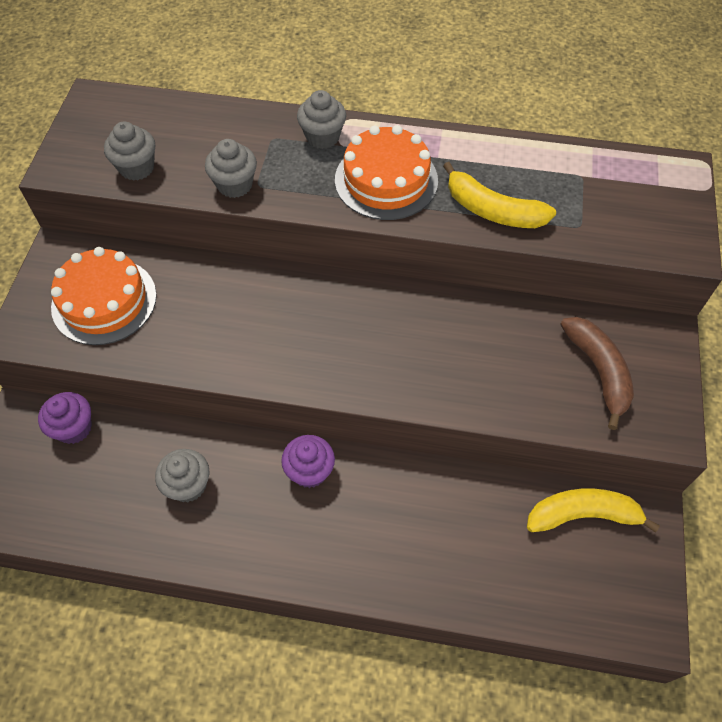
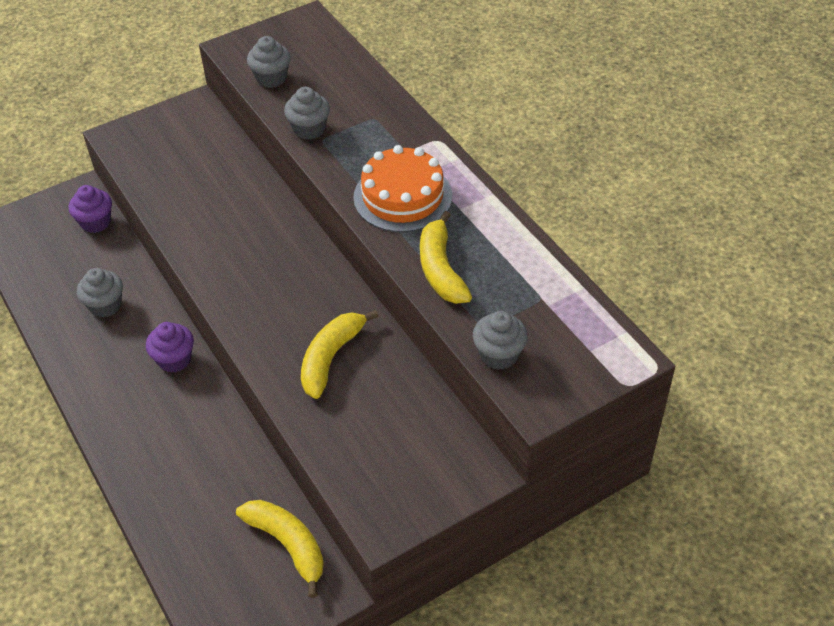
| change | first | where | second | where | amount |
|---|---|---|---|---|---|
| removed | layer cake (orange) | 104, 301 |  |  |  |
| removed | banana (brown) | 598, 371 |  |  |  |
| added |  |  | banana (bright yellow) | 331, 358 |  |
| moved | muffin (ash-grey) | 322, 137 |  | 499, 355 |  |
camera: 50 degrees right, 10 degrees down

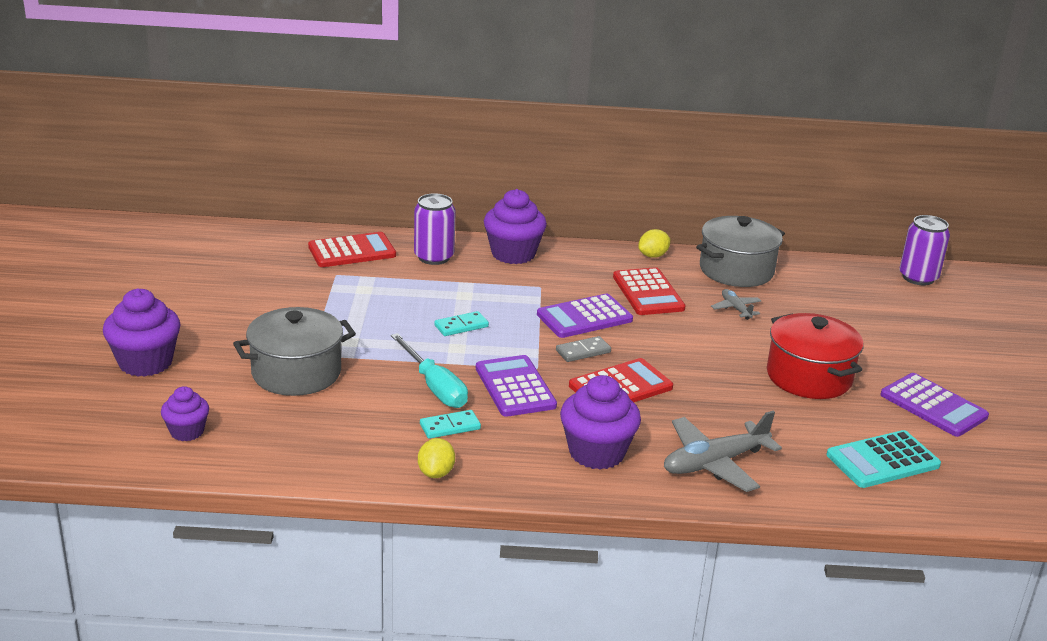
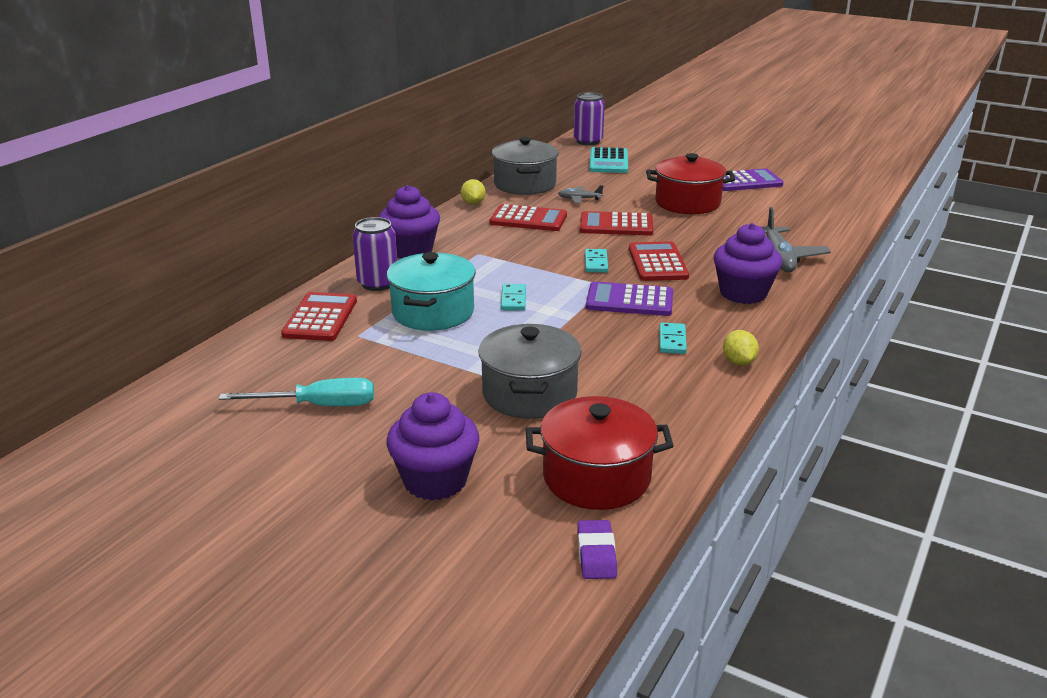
| change | first | where | second | where | amount |
|---|---|---|---|---|---|
| removed | adding machine (purple) | 584, 317 |  |  |  |
| added |  |  | stockpot (teal) | 433, 312 |  |
| added |  |  | eraser (purple) | 596, 554 |  |
| added |  |  | adding machine (red) | 616, 225 |  |
| moved | screwdriver (teal) | 434, 387 |  | 318, 406 |  |
| moved | adding machine (teal) | 883, 460 |  | 608, 161 |  |
| replaced | muffin (purple) | 187, 432 | stockpot (red) | 596, 477 |  |
| recoloured | domino (ash-grey) | 583, 351 | domino (teal) | 596, 263 |  |
| turned | citrus fruit (bright yellow) | 436, 473 |  | 738, 362 | 45 degrees clockwise |
camera: 60 degrees left, 0 degrees up

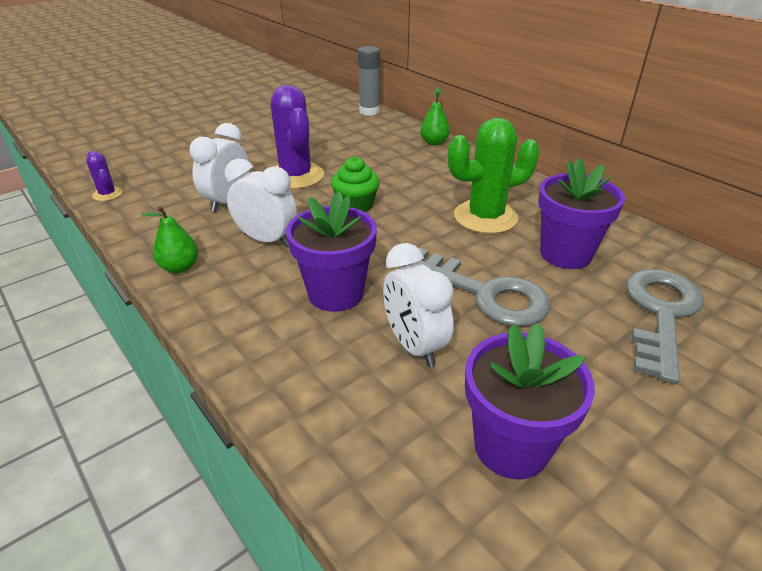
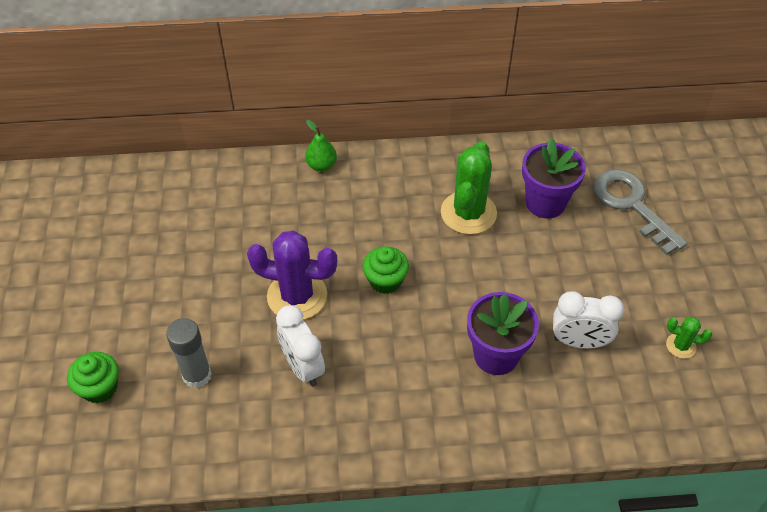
| change | first | where | second | where | amount |
|---|---|---|---|---|---|
| removed | cactus (purple) | 107, 194 |  |  |  |
| removed | toy pear (leaf-green) | 180, 267 |  |  |  |
| removed | clock (pure white) | 267, 240 |  |  |  |
| removed | key (ash-grey) | 484, 293 |  |  |  |
| added |  |  | muffin (leaf-green) | 100, 388 |  |
| moved | glue stick (ash-grey) | 369, 111 |  | 197, 375 |  |
| replaced | flower pot (purple) | 511, 446 | cactus (leaf-green) | 680, 346 |  |
camera: 55 degrees left, 15 degrees up

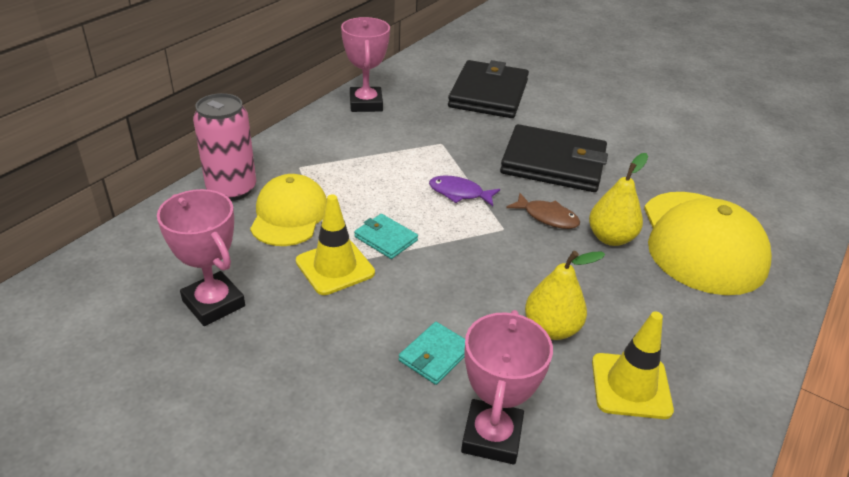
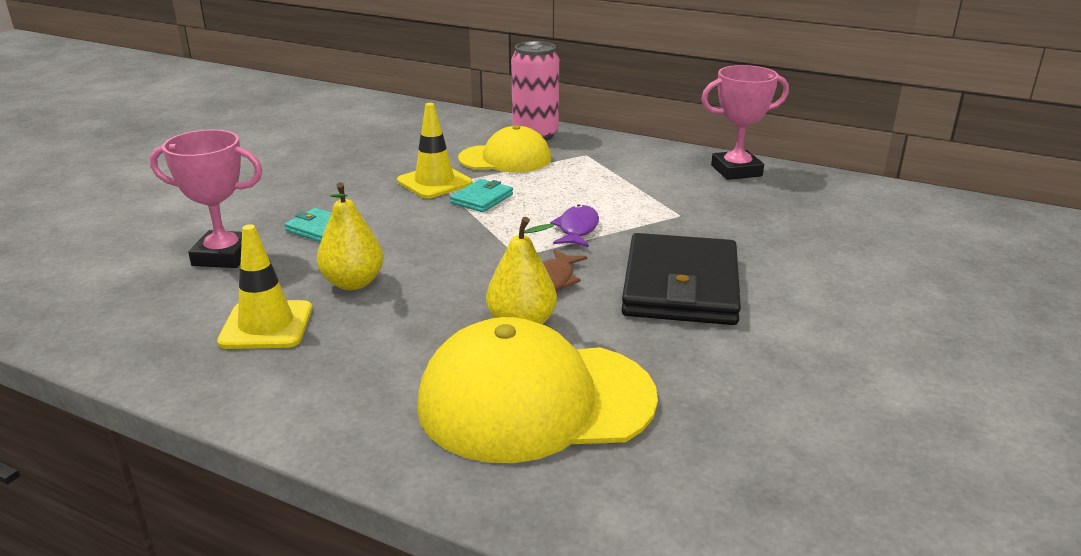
| change | first | where | second | where | amount |
|---|---|---|---|---|---|
| removed | prize cup (rosy) | 213, 303 |  |  |  |
| removed | wallet (black) | 488, 94 |  |  |  |
camera: 85 degrees right, 10 degrees down

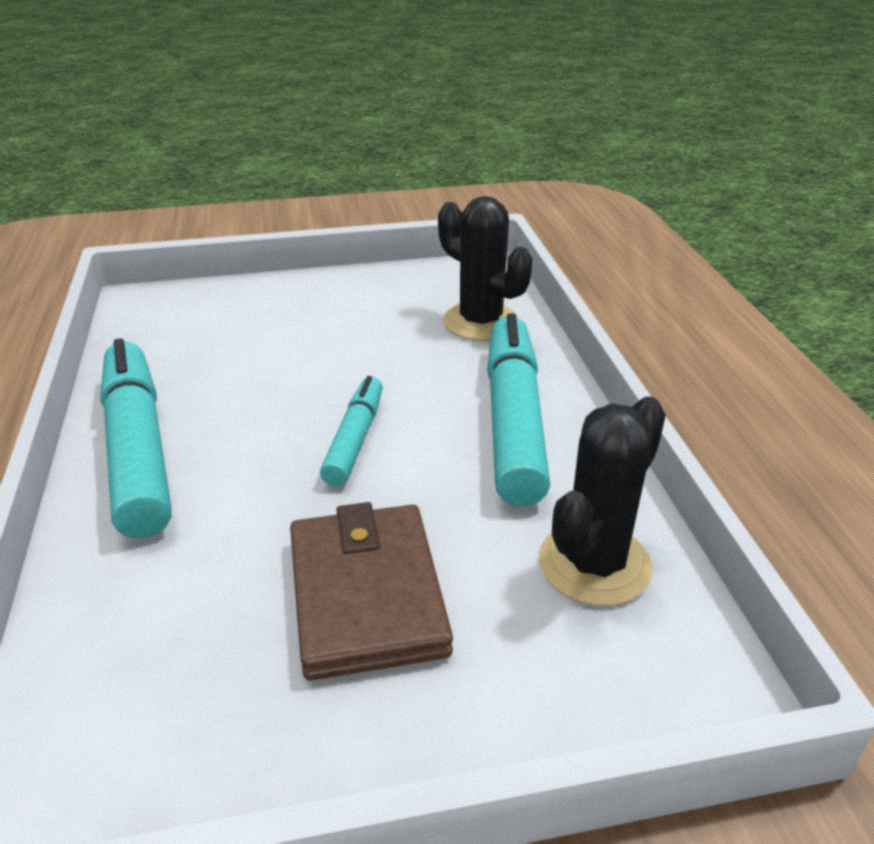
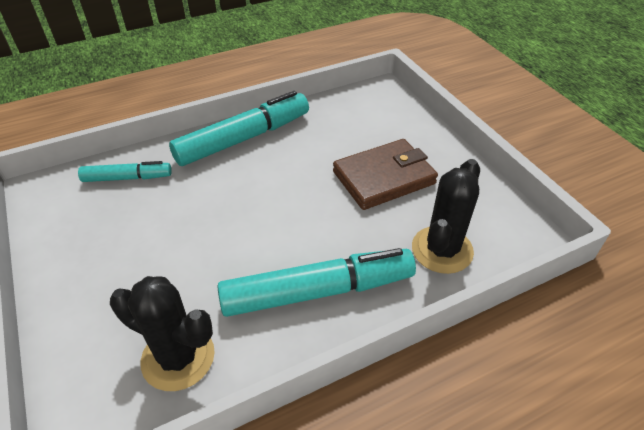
| change | first | where | second | where | amount |
|---|---|---|---|---|---|
| moved | wallet (brown) | 367, 595 |  | 384, 178 |  |
| moved | marker (teal) | 355, 439 |  | 127, 178 |  |
camera: 75 degrees right, 10 degrees up

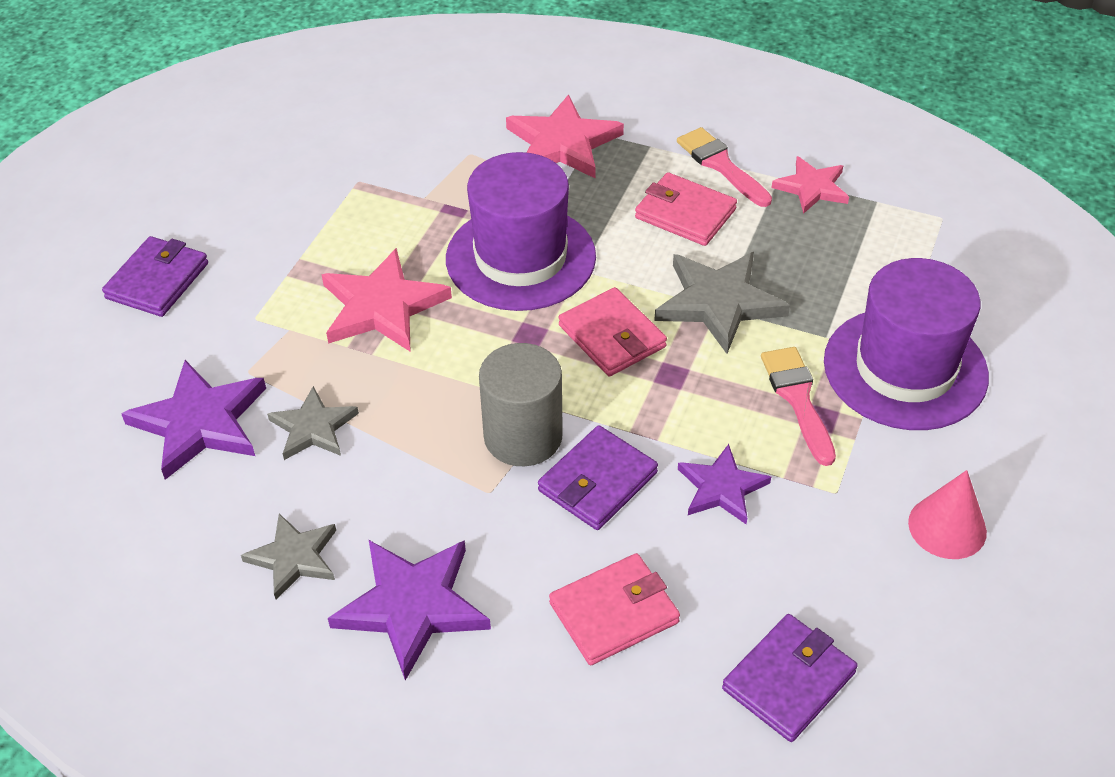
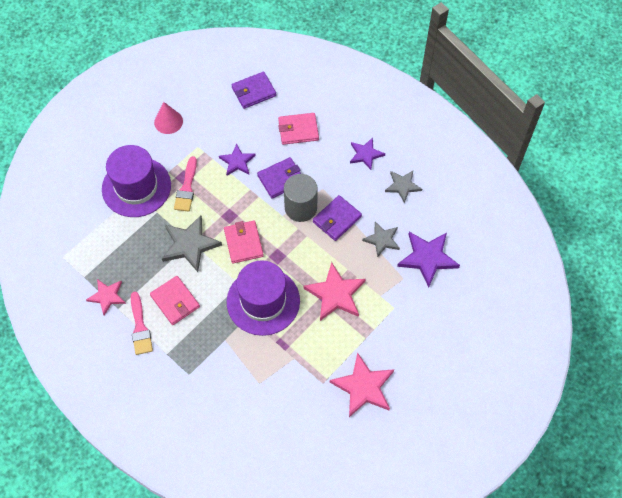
| change | first | where | second | where | amount |
|---|---|---|---|---|---|
| moved | wallet (purple) | 157, 281 |  | 337, 219 |  |
| moved | five-pointed star (rosy) | 563, 143 |  | 363, 387 |  |
| resized | five-pointed star (purple) | 412, 606 |  | 365, 154 | x0.63 |
camera: 160 degrees left, 15 degrees up

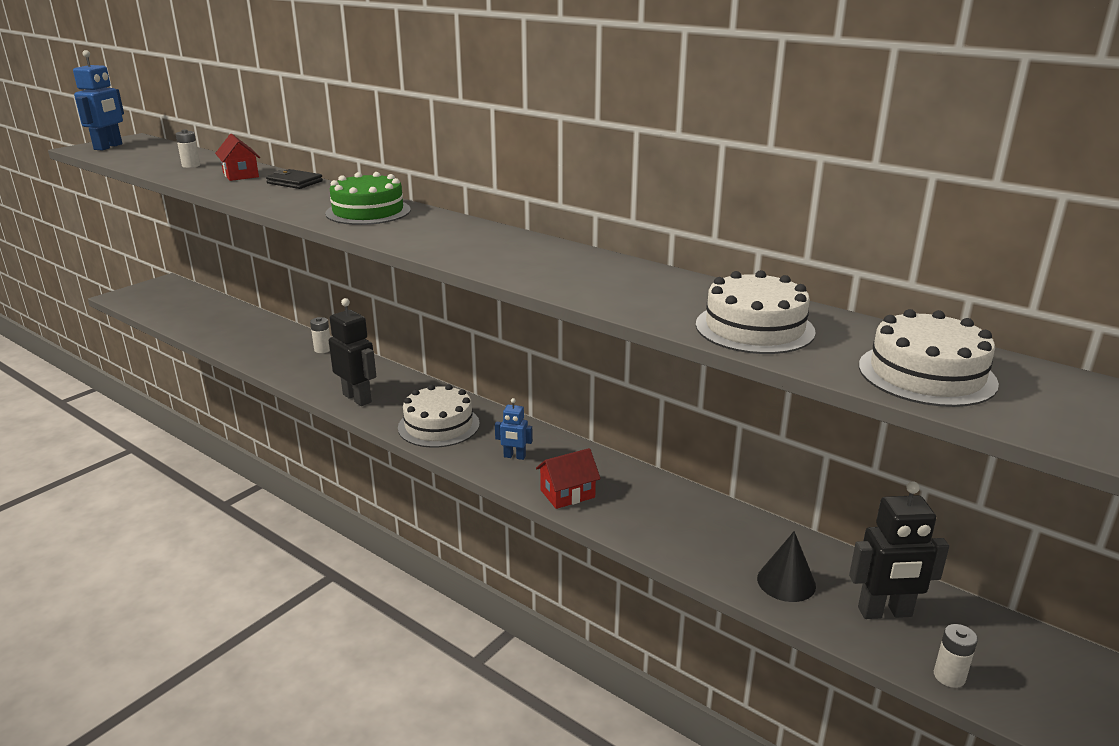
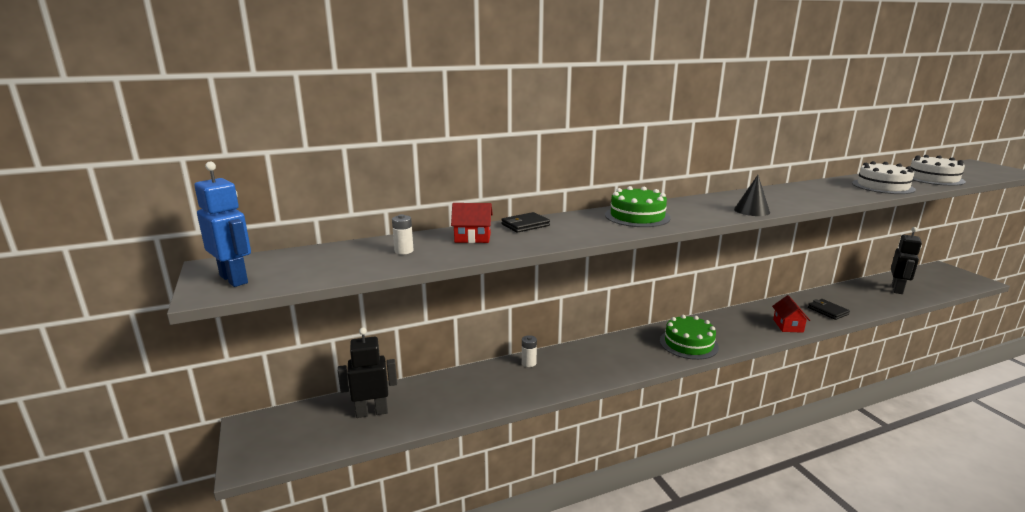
| change | first | where | second | where | amount |
|---|---|---|---|---|---|
| removed | robot (royal blue) | 514, 456 |  |  |  |
| removed | battery (pure white) | 949, 676 |  |  |  |
| added |  |  | wallet (black) | 827, 311 |  |
| moved | robot (black) | 357, 398 |  | 372, 412 |  |
| moved | cone (black) | 786, 582 |  | 751, 210 |  |
| recoloured | layer cake (pure white) | 438, 425 | layer cake (leaf-green) | 688, 344 |  |
camera: 60 degrees left, 5 degrees down

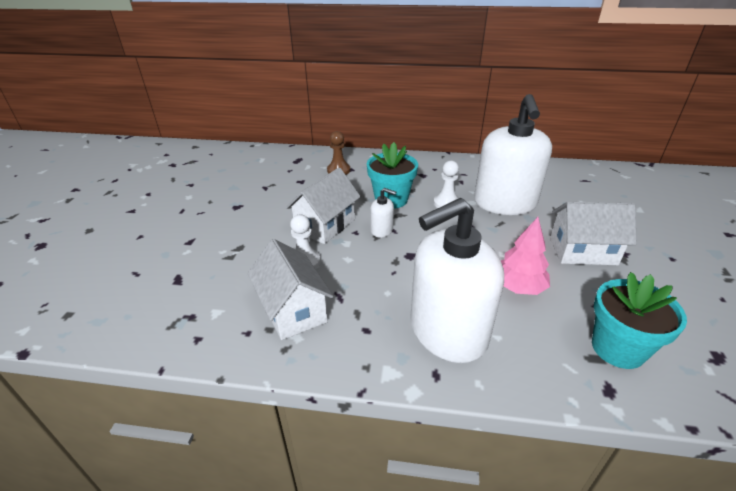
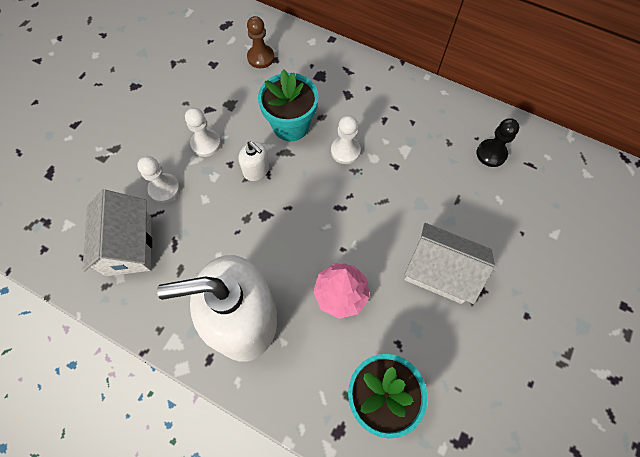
| change | first | where | second | where | amount |
|---|---|---|---|---|---|
| removed | pump bottle (pure white) | 504, 203 |  |  |  |
| added |  |  | pawn (black) | 491, 154 |  |
| replaced | house (pure white) | 325, 225 | pawn (pure white) | 206, 144 |  |
camera: 20 degrees right, 30 degrees up

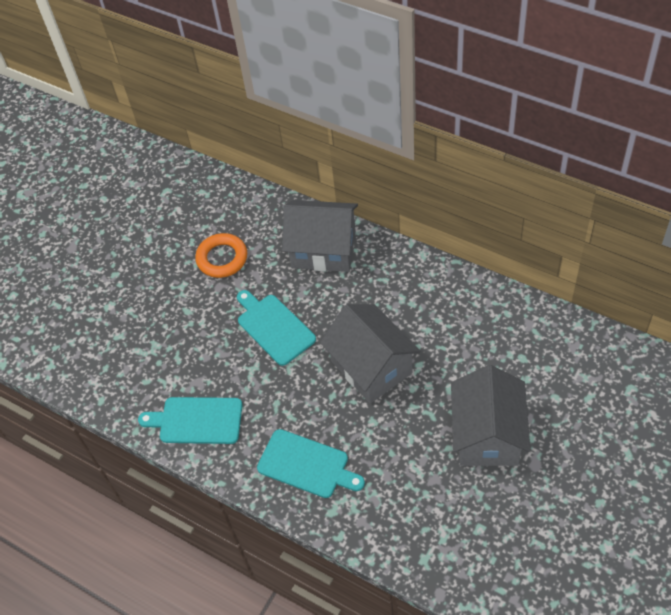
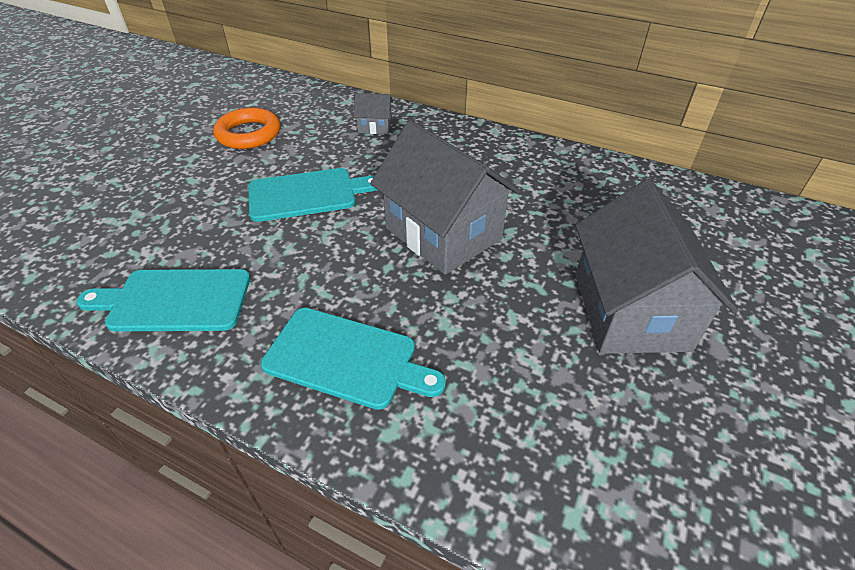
| change | first | where | second | where | amount |
|---|---|---|---|---|---|
| turned | bread board (teal) | 274, 327 |  | 307, 194 | 120 degrees clockwise |
| resized | house (ash-grey) | 323, 249 |  | 375, 127 | x0.43 |
camera: 10 degrees left, 10 degrees down

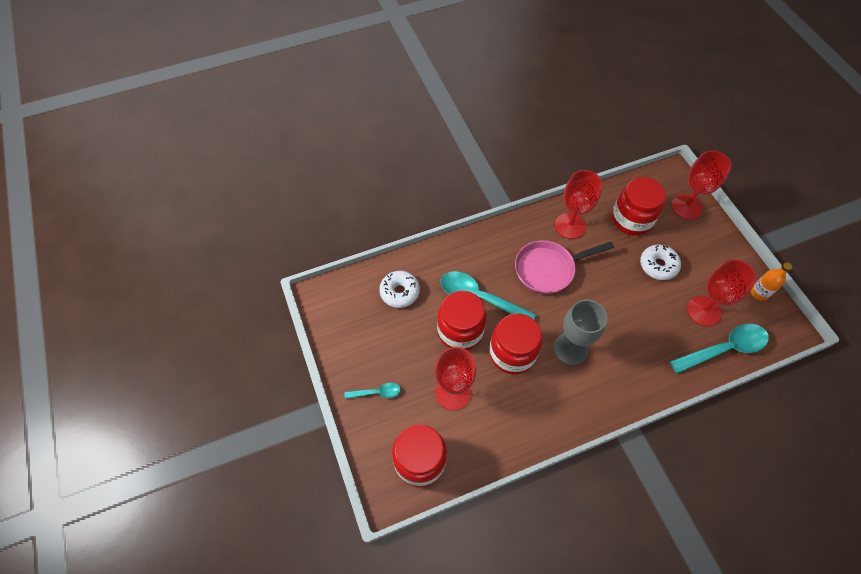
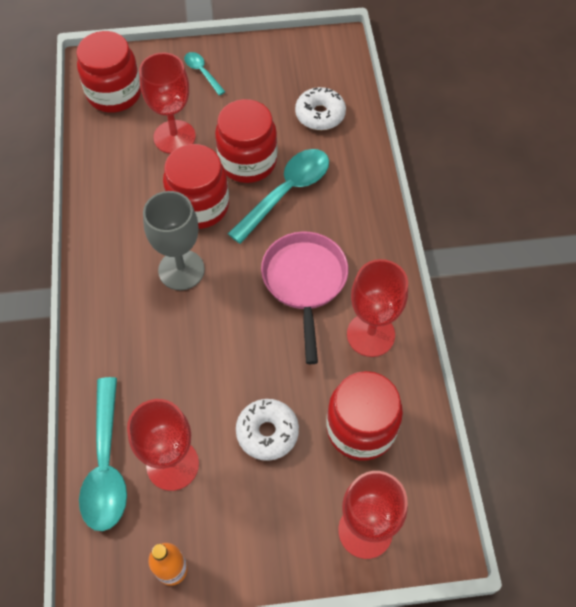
| change | first | where | second | where | amount |
|---|---|---|---|---|---|
| turned | tablespoon (teal) | 376, 392 |  | 202, 72 | 135 degrees clockwise |
camera: 105 degrees right, 0 degrees up

